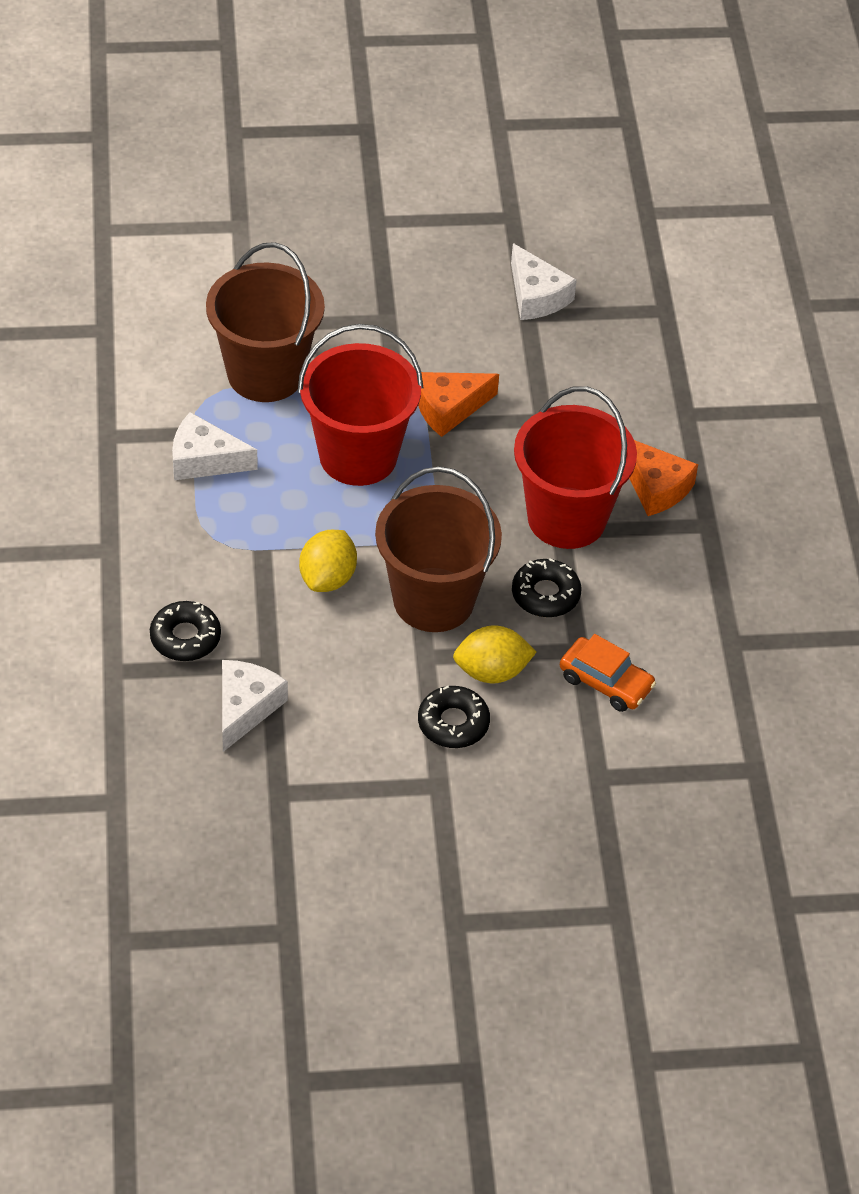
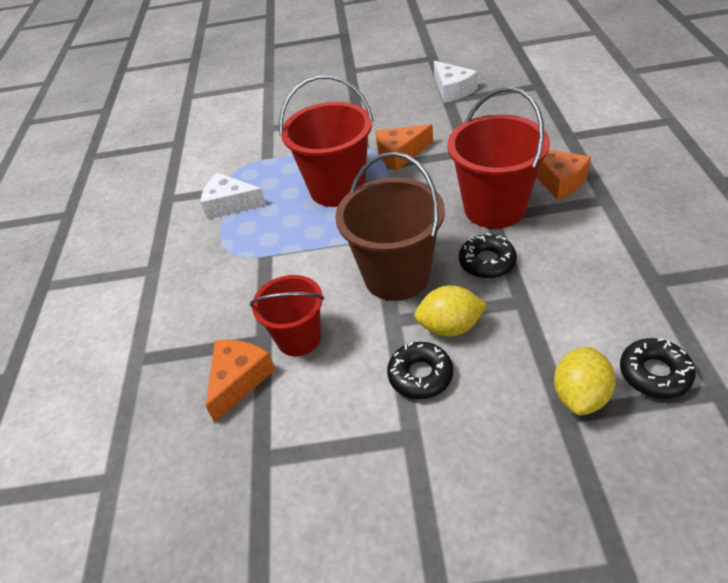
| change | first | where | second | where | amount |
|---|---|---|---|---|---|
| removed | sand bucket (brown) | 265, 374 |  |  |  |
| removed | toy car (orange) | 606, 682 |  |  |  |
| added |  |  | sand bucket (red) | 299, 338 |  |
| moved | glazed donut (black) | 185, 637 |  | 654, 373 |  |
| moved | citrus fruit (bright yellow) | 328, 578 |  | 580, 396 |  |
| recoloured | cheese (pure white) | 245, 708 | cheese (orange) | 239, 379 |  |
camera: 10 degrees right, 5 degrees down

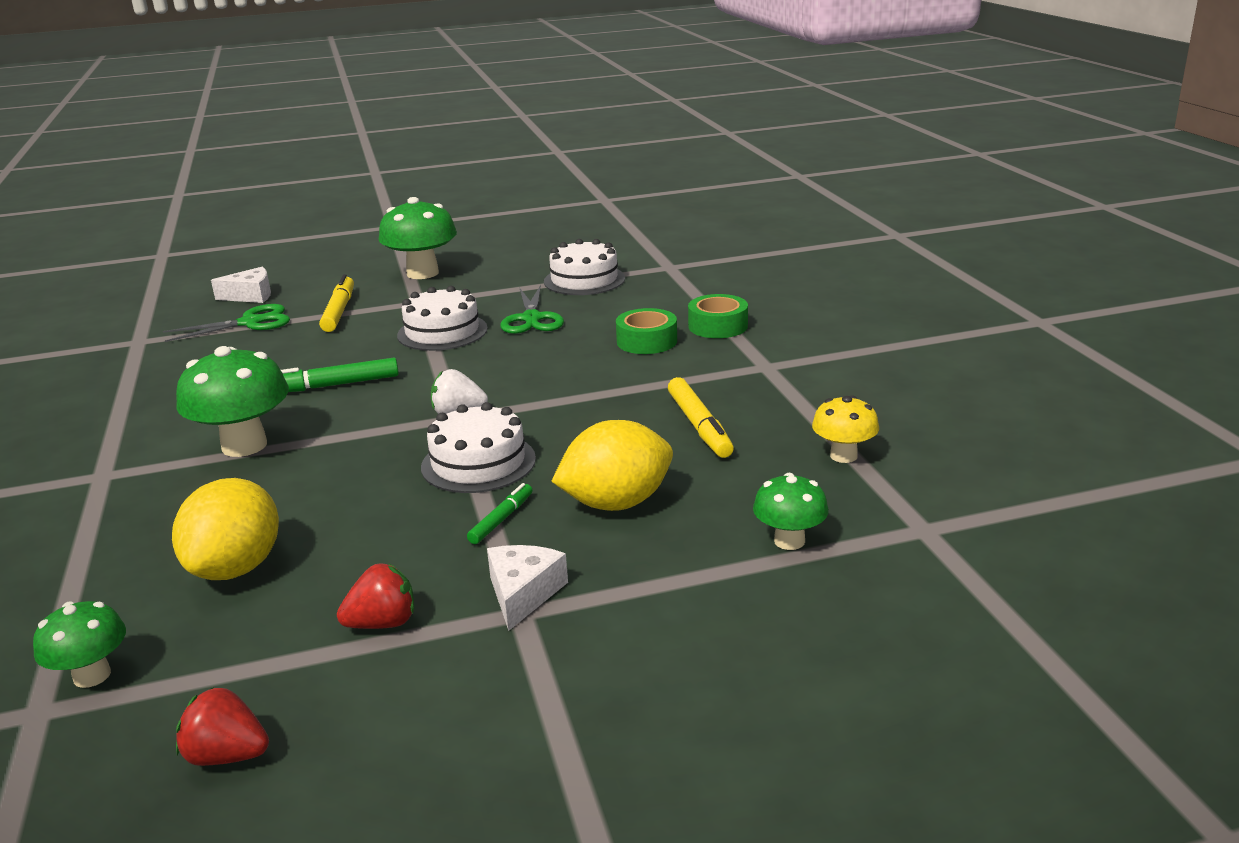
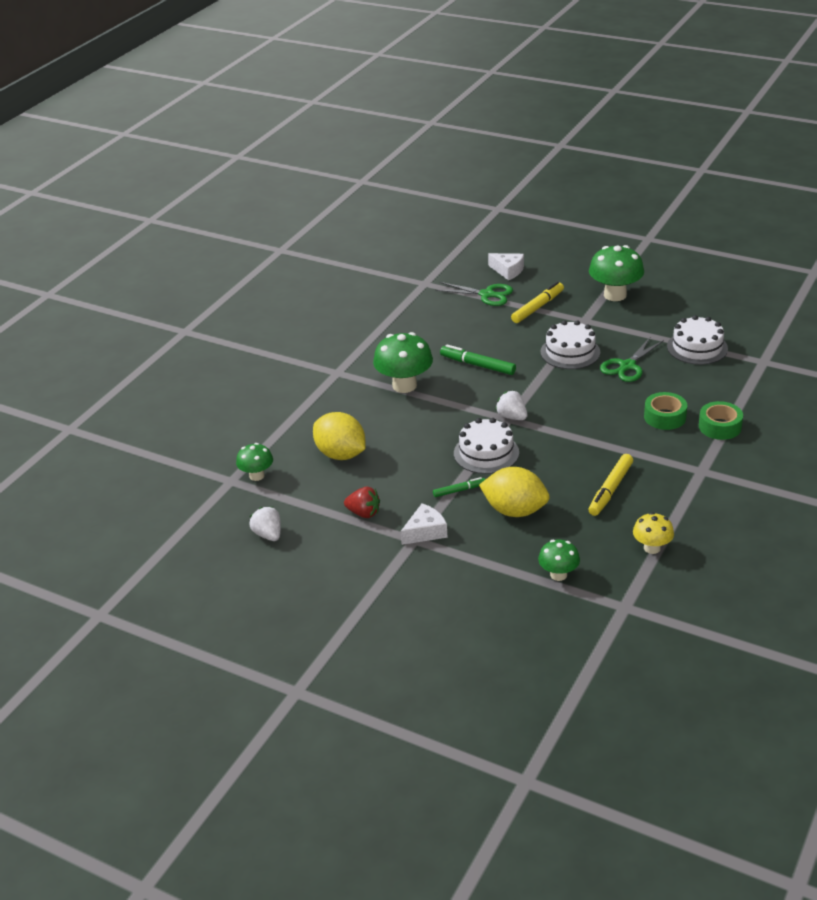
| change | first | where | second | where | amount |
|---|---|---|---|---|---|
| recoloured | berry (red) | 227, 756 | berry (pure white) | 268, 535 |  |
| turned | citrus fruit (bright yellow) | 236, 568 |  | 341, 454 | 75 degrees clockwise |
camera: 45 degrees right, 10 degrees up

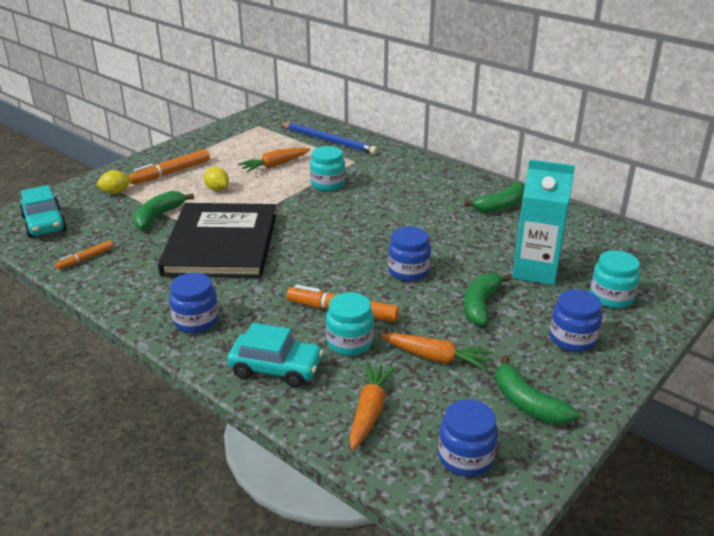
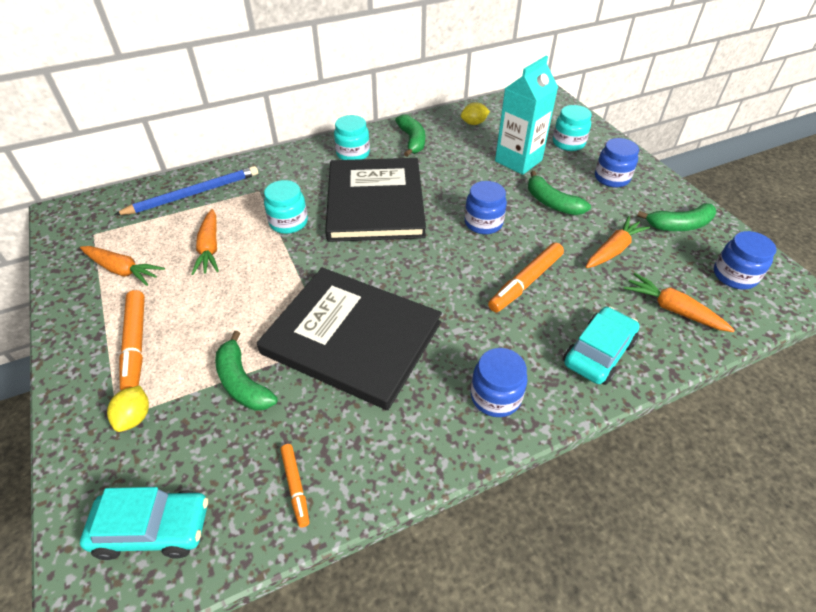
| change | first | where | second | where | amount |
|---|---|---|---|---|---|
| added |  |  | toy carrot (orange) | 122, 270 |  |
| added |  |  | hardcover (black) | 375, 202 |  |
| moved | citrus fruit (bright yellow) | 217, 189 |  | 474, 123 |  |
| moved | preserve jar (teal) | 350, 342 |  | 353, 154 |  |
camera: 65 degrees left, 15 degrees up

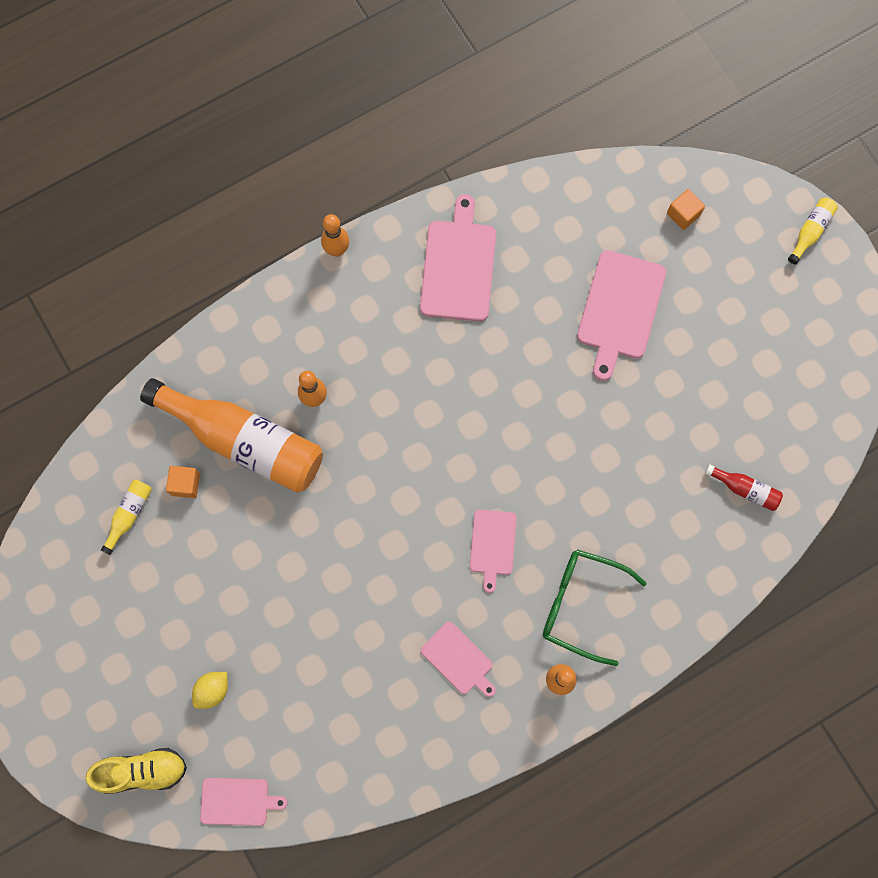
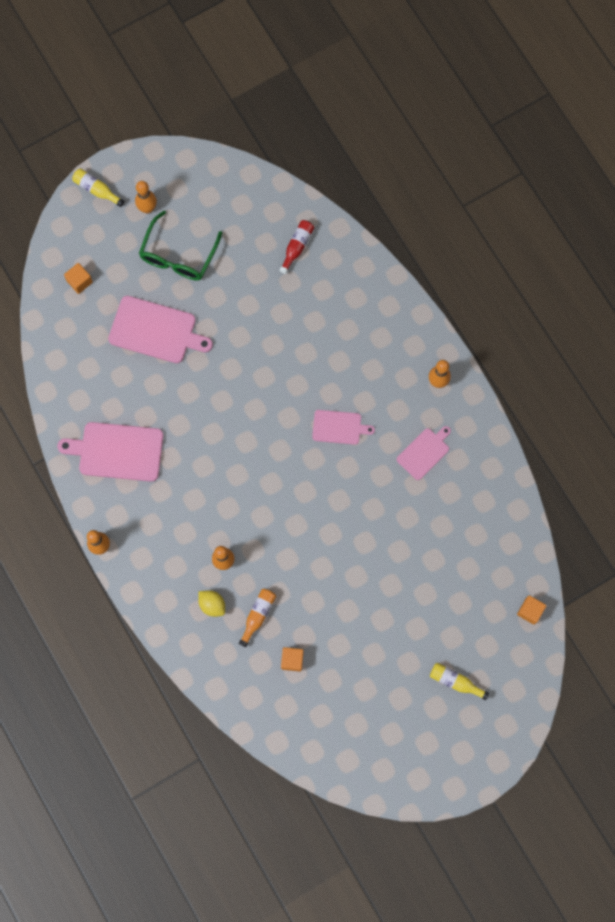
| change | first | where | second | where | amount |
|---|---|---|---|---|---|
| removed | lace-up shoe (bright yellow) | 142, 771 |  |  |  |
| added |  |  | skittle (orange) | 147, 208 |  |
| moved | drink bottle (bright yellow) | 129, 514 |  | 455, 681 |  |
| moved | citrus fruit (bright yellow) | 212, 690 |  | 212, 605 |  |
| moved | eyeglasses (leaf-green) | 581, 604 |  | 178, 255 |  |
| replaced | bread board (rosy) | 237, 801 | solid cube (orange) | 530, 611 |  |
| resized | drink bottle (orange) | 244, 441 |  | 258, 615 | x0.41 |
camera: 90 degrees left, 0 degrees up

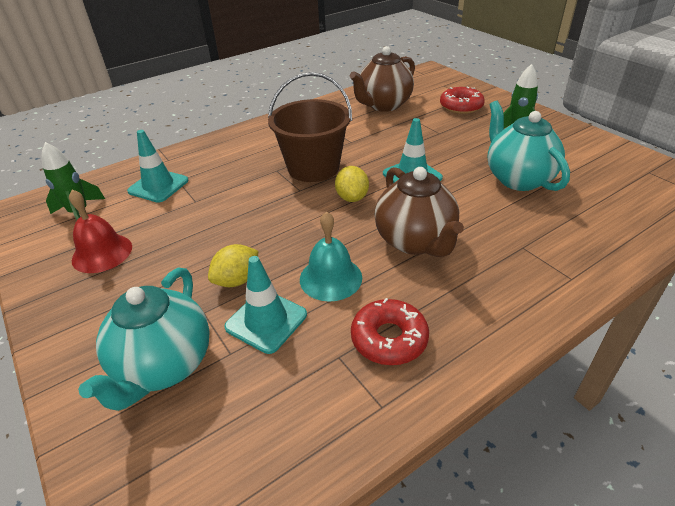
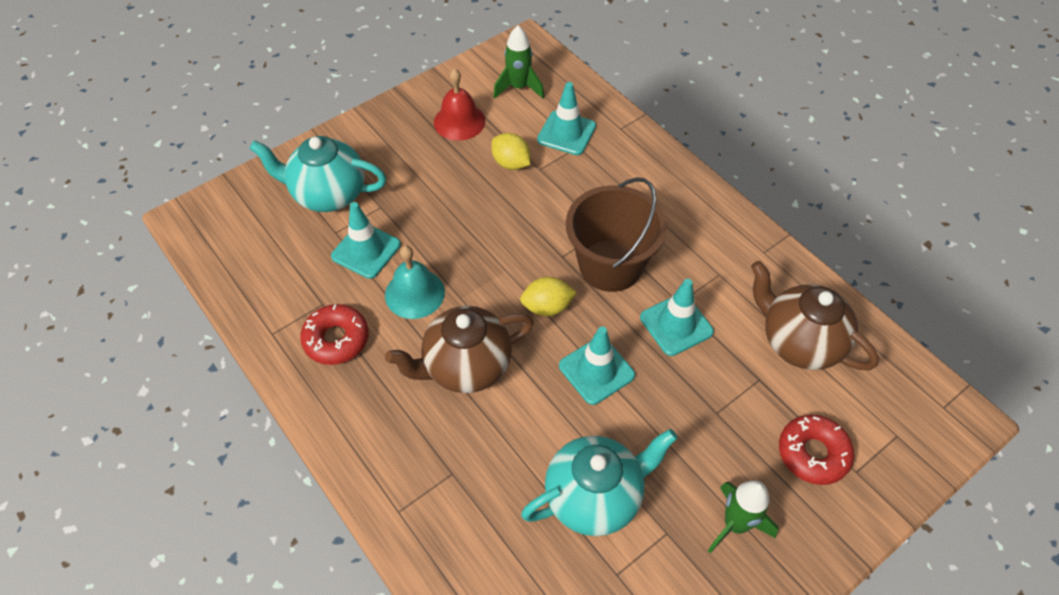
| change | first | where | second | where | amount |
|---|---|---|---|---|---|
| added |  |  | traffic cone (teal) | 676, 324 |  |
| moved | citrus fruit (bright yellow) | 237, 280 |  | 511, 163 |  |
camera: 85 degrees right, 15 degrees up

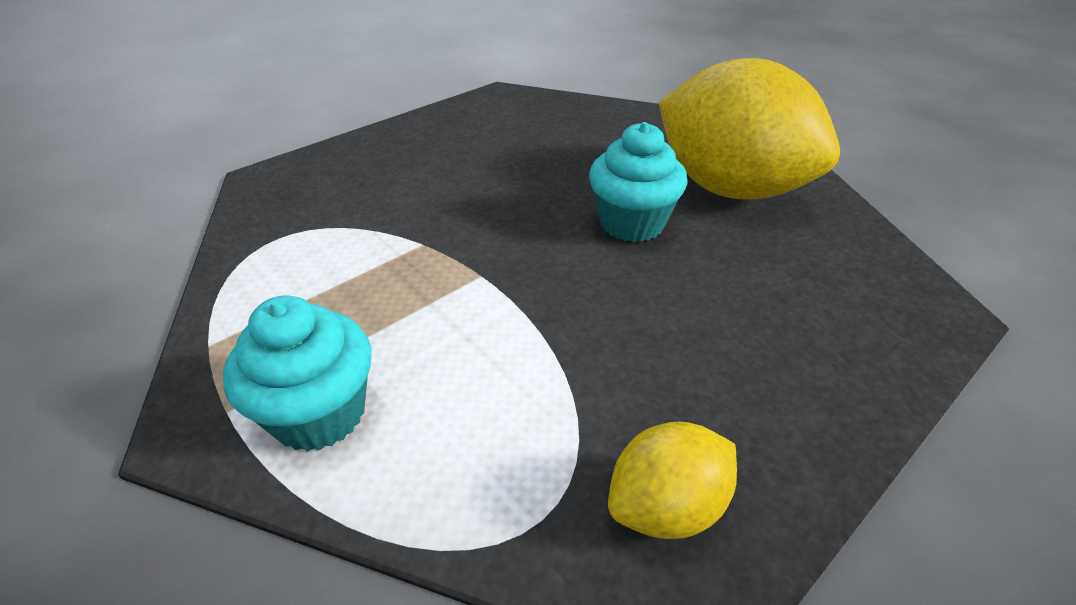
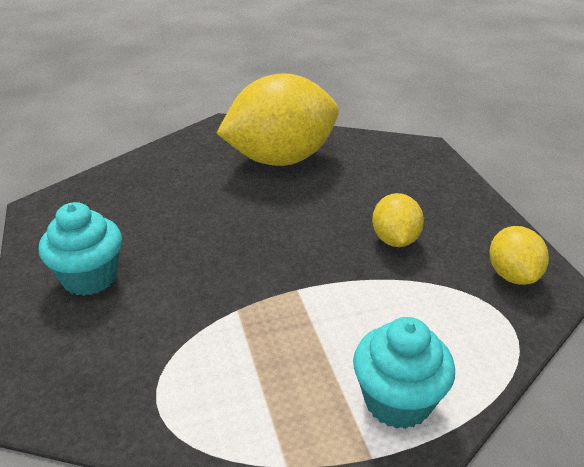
| change | first | where | second | where | amount |
|---|---|---|---|---|---|
| added |  |  | citrus fruit (bright yellow) | 395, 240 |  |
| moved | muffin (teal) | 631, 223 |  | 90, 277 |  |
camera: 65 degrees left, 5 degrees down

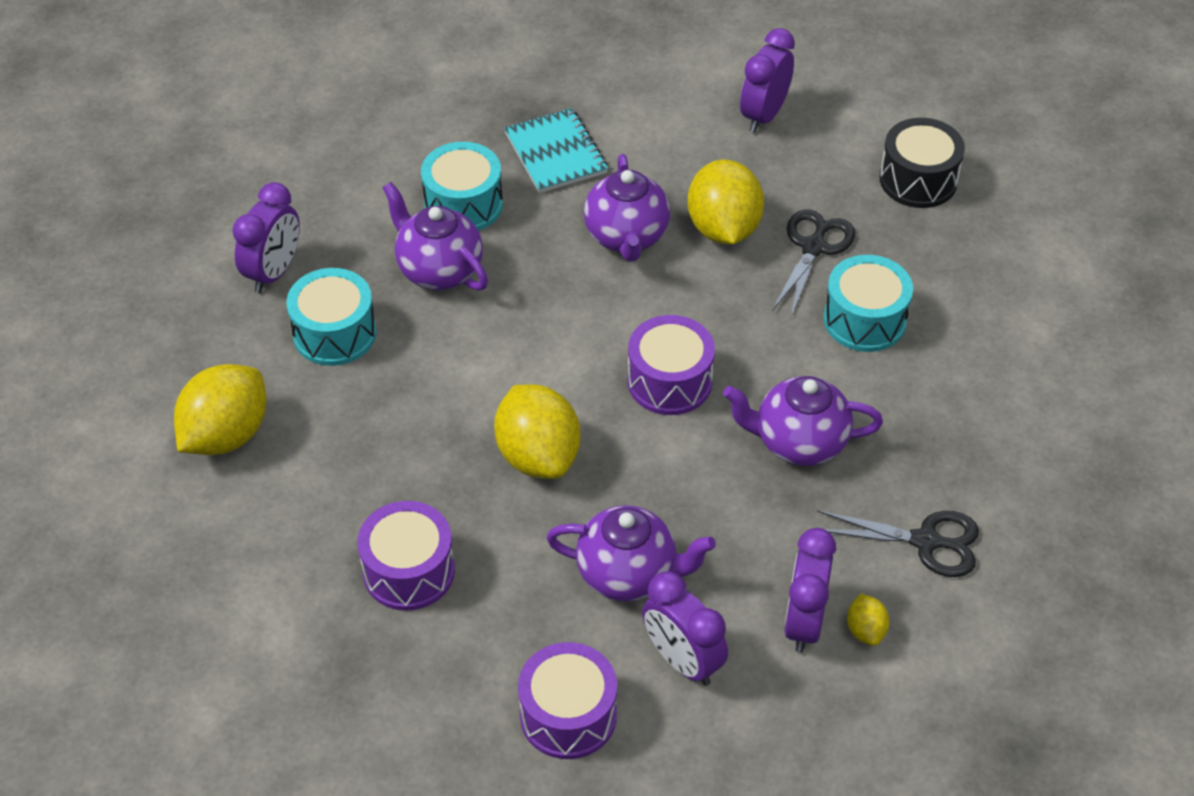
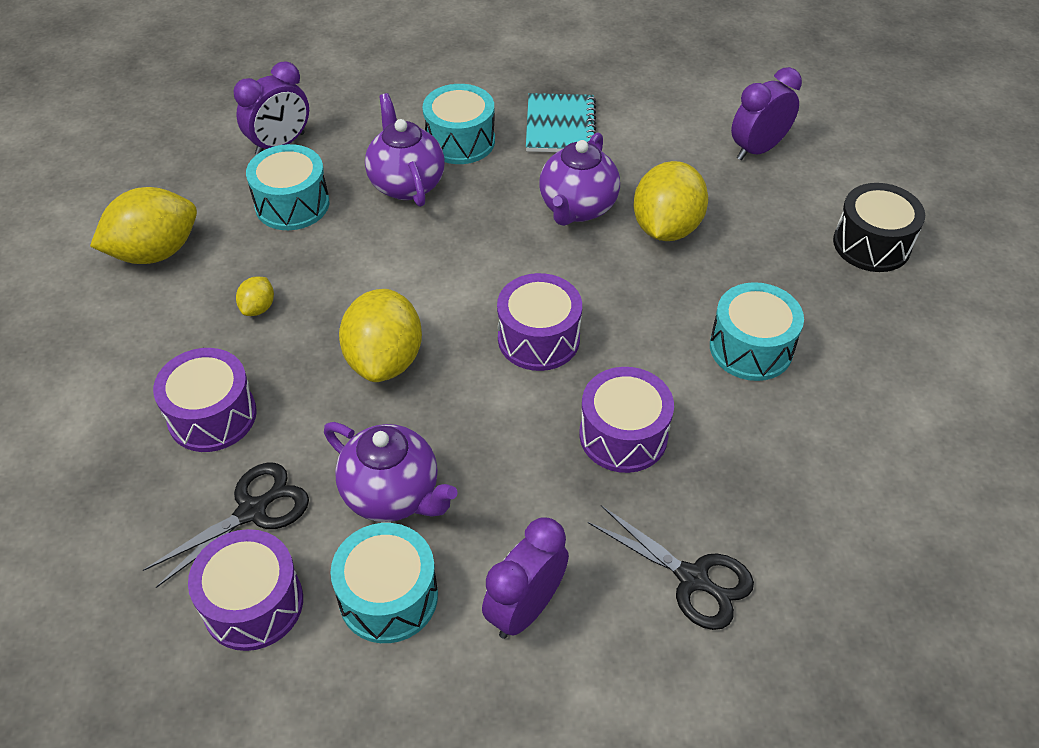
| change | first | where | second | where | amount |
|---|---|---|---|---|---|
| moved | scissors (black) | 813, 248 |  | 252, 511 |  |
| moved | citrus fruit (bright yellow) | 865, 630 |  | 258, 308 |  |
| replaced | clock (purple) | 682, 660 | snare drum (teal) | 388, 597 |  |
| replaced | china teapot (purple) | 799, 442 | snare drum (purple) | 623, 435 |  |
camera: 25 degrees right, 0 degrees up

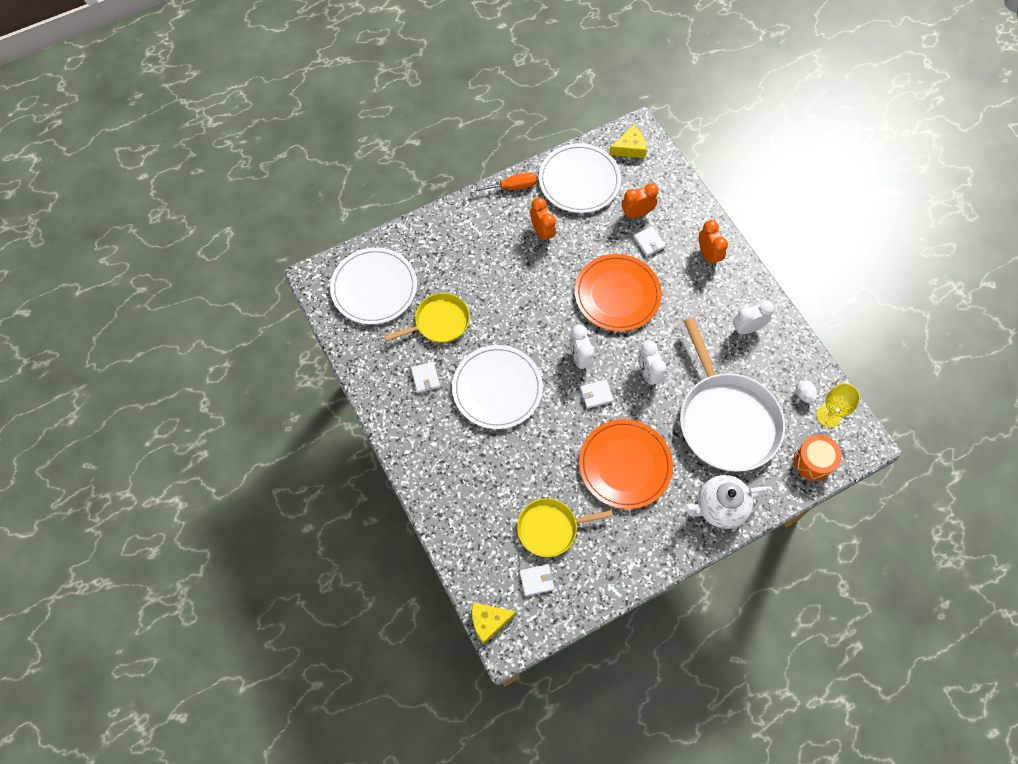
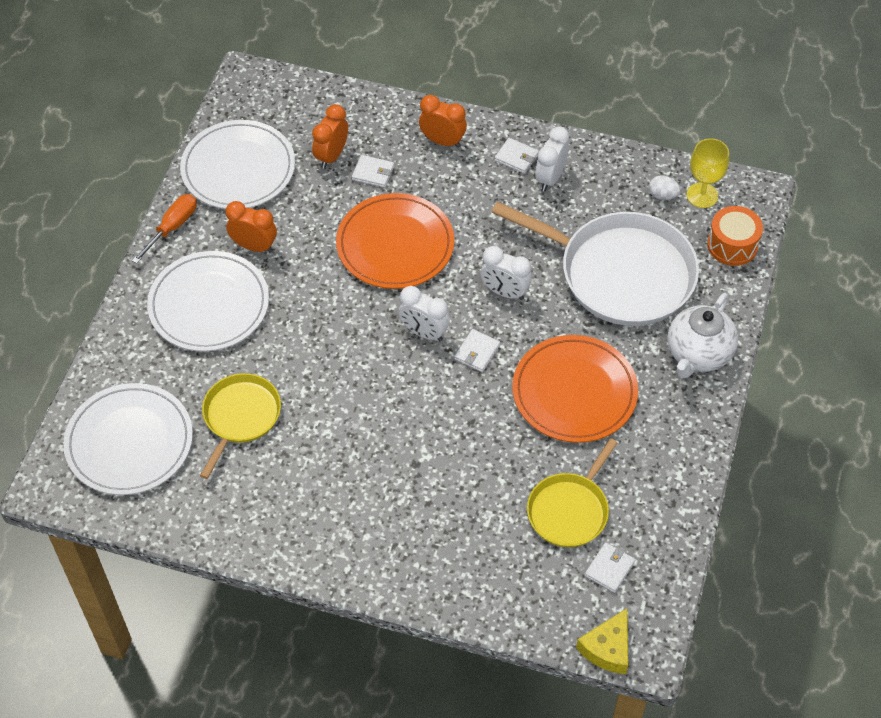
| change | first | where | second | where | amount |
|---|---|---|---|---|---|
| removed | cheese (bright yellow) | 630, 148 |  |  |  |
| moved | wallet (pure white) | 425, 378 |  | 516, 157 |  |
| moved | dinner plate (pure white) | 497, 388 |  | 209, 304 |  |
camera: 45 degrees left, 10 degrees down

